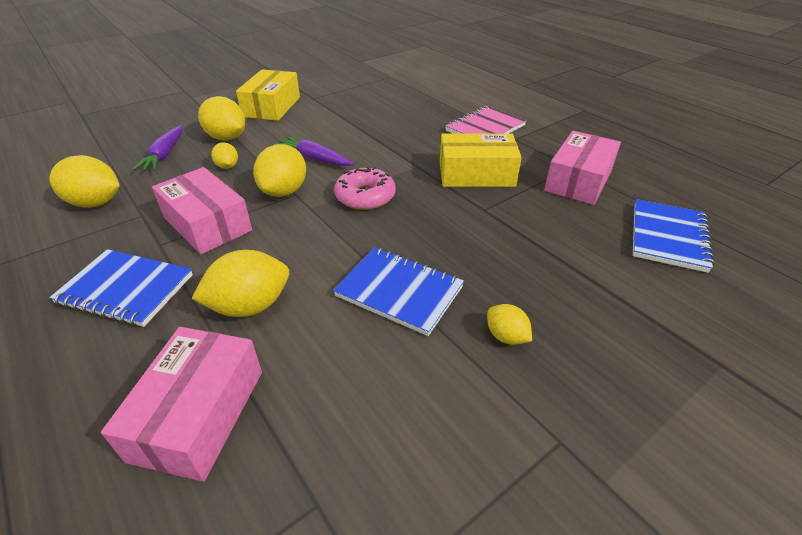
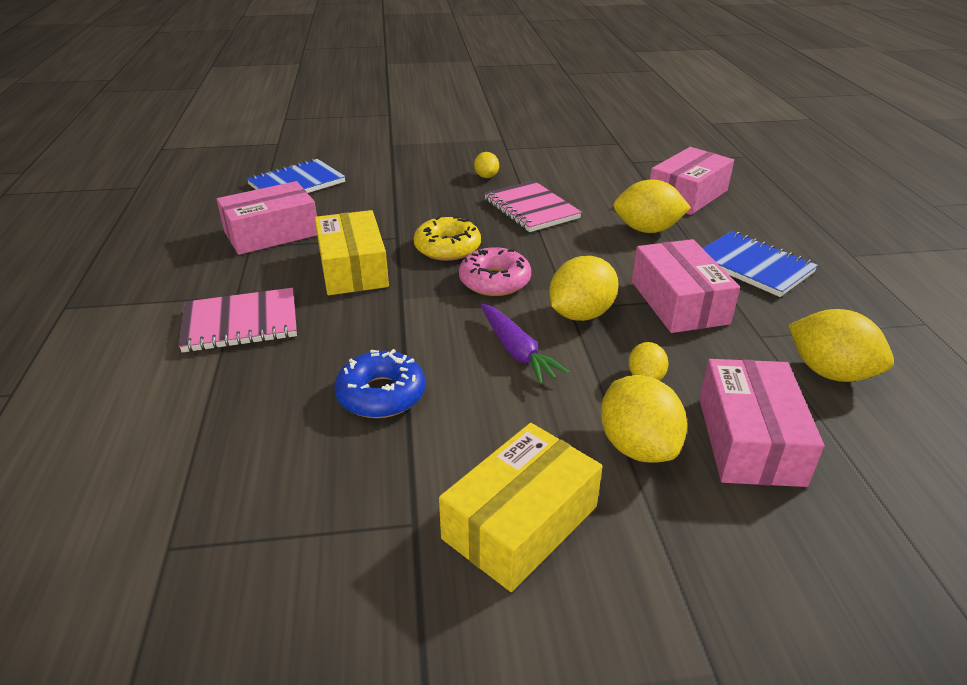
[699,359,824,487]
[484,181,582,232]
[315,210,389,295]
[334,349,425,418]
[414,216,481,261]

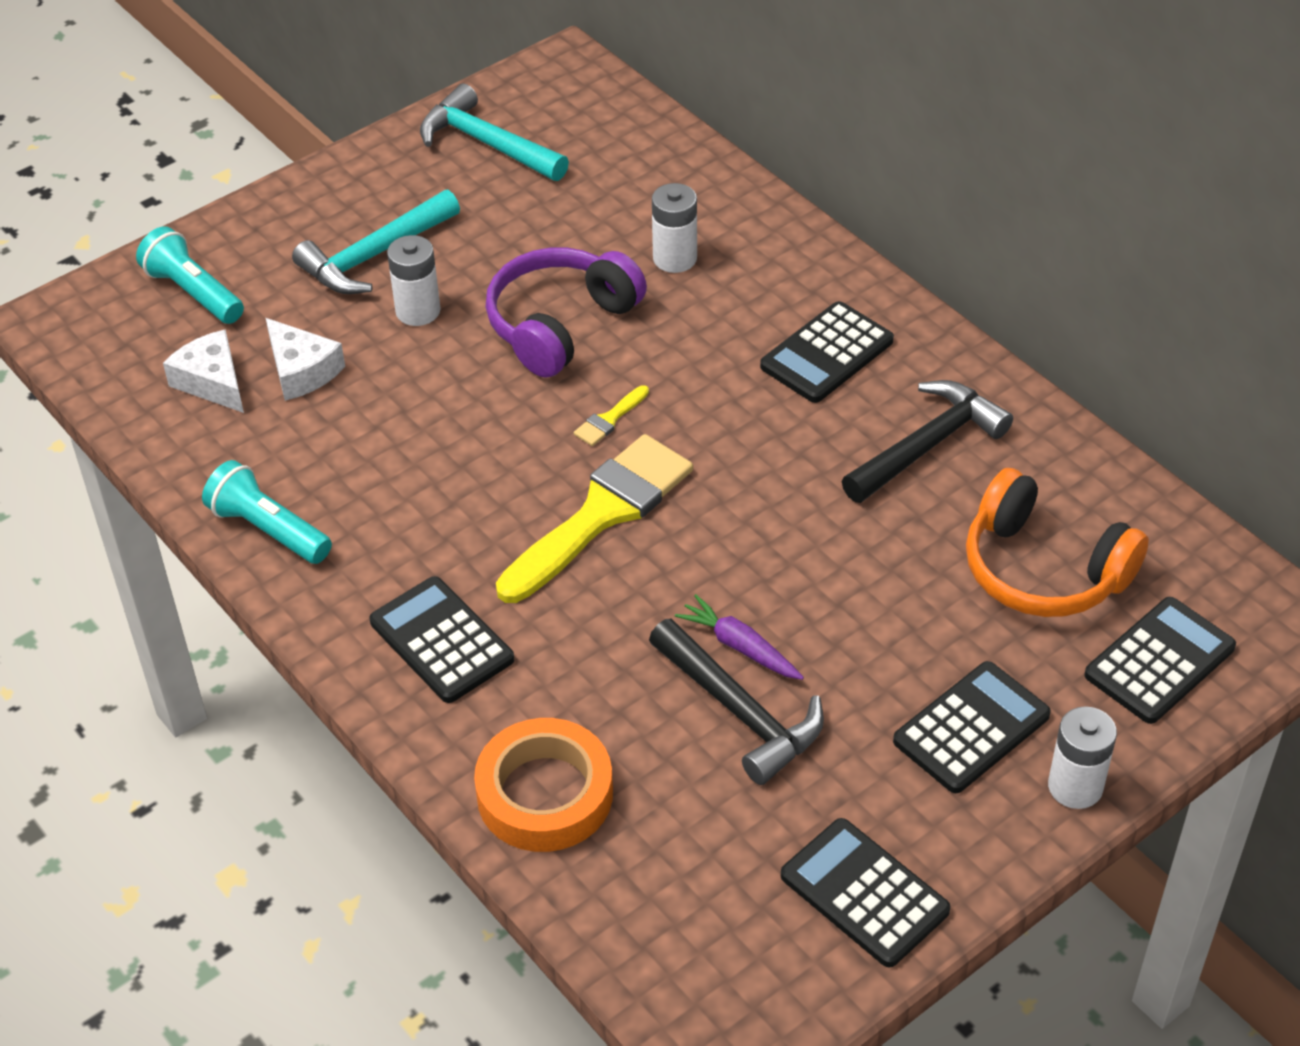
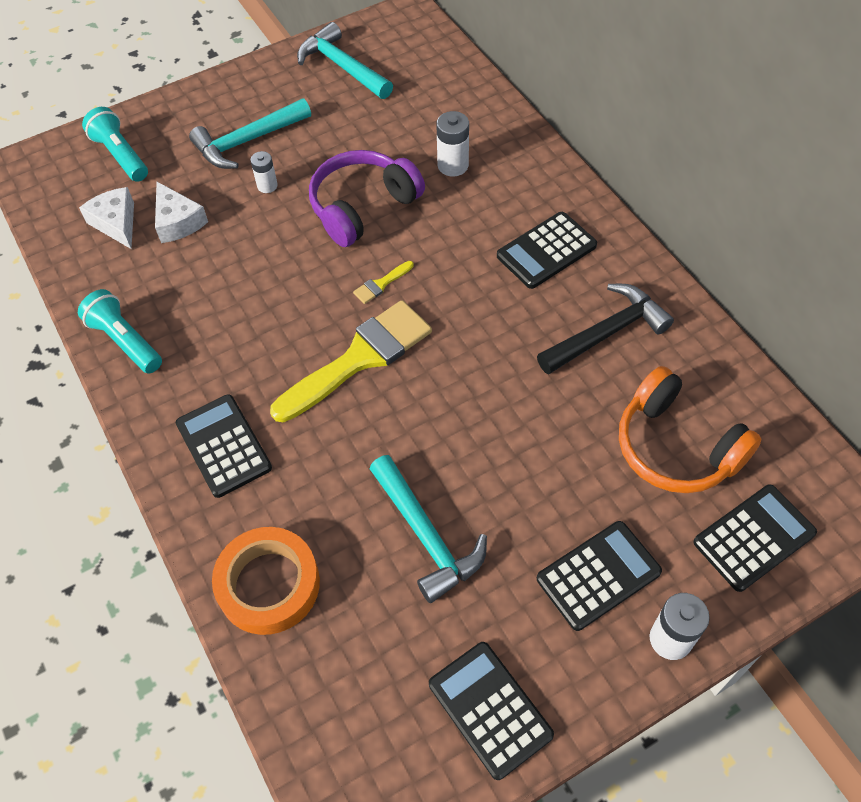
[250,151,278,193]
[370,455,487,603]
[675,594,804,680] (first image)

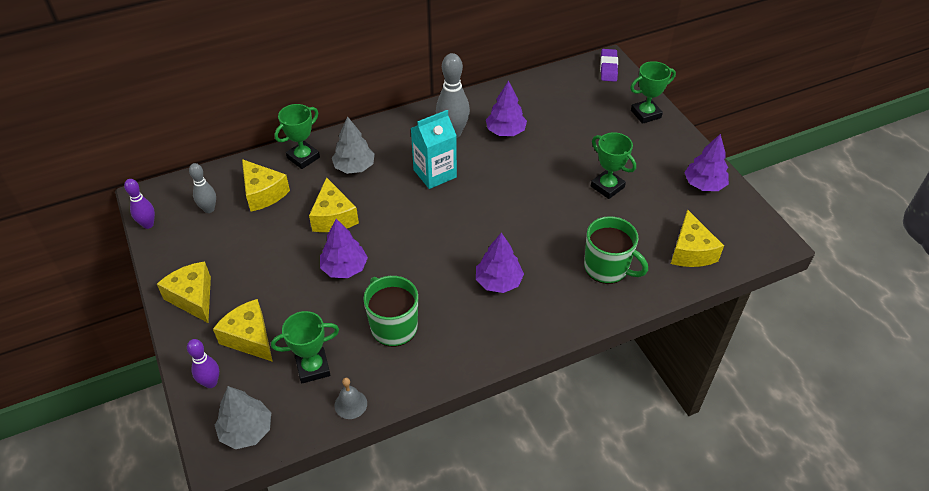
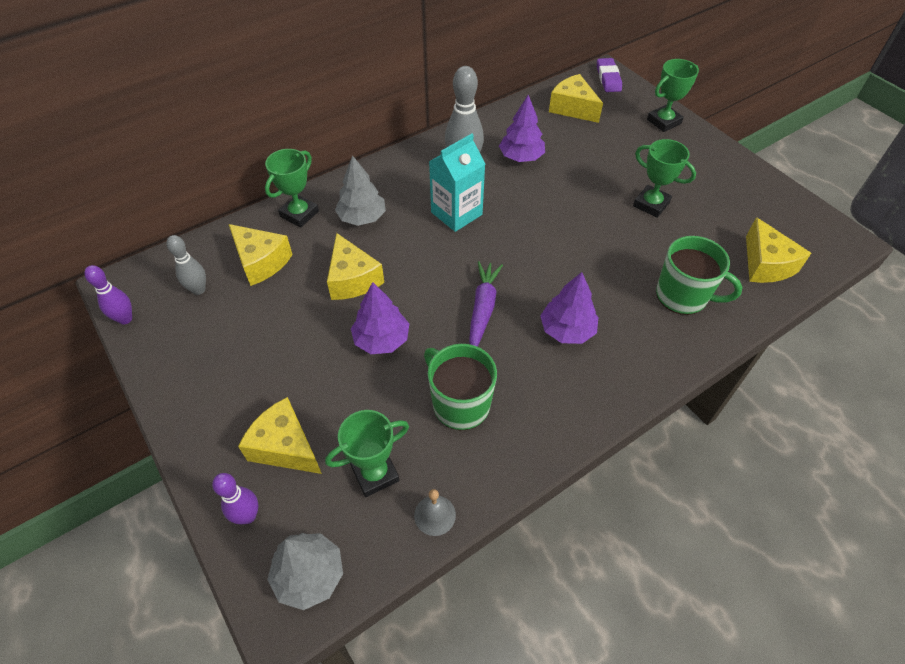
[549,74,603,123]
[684,134,729,191] (first image)
[469,261,503,347]

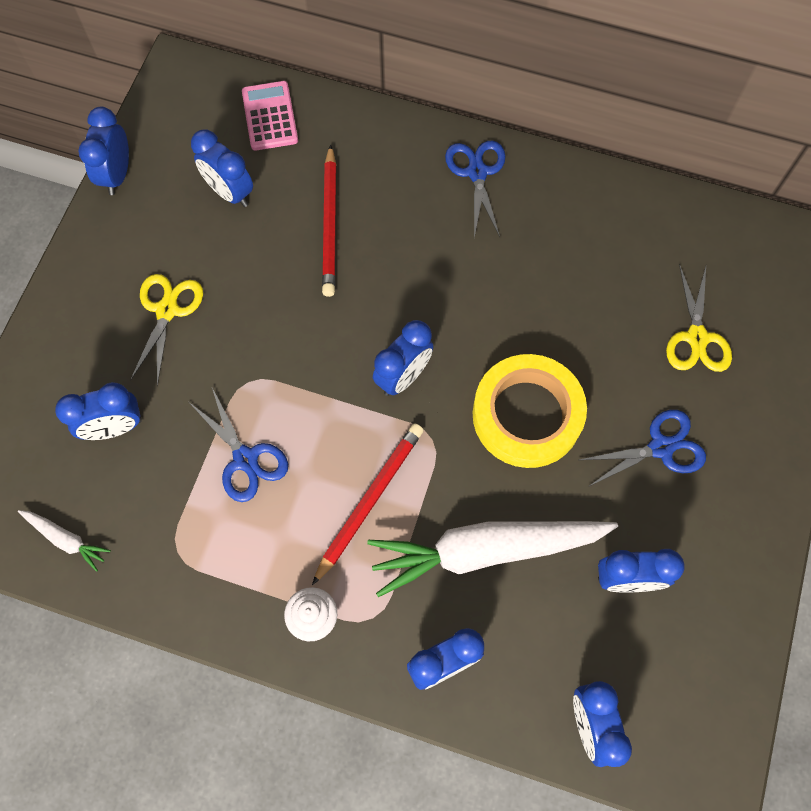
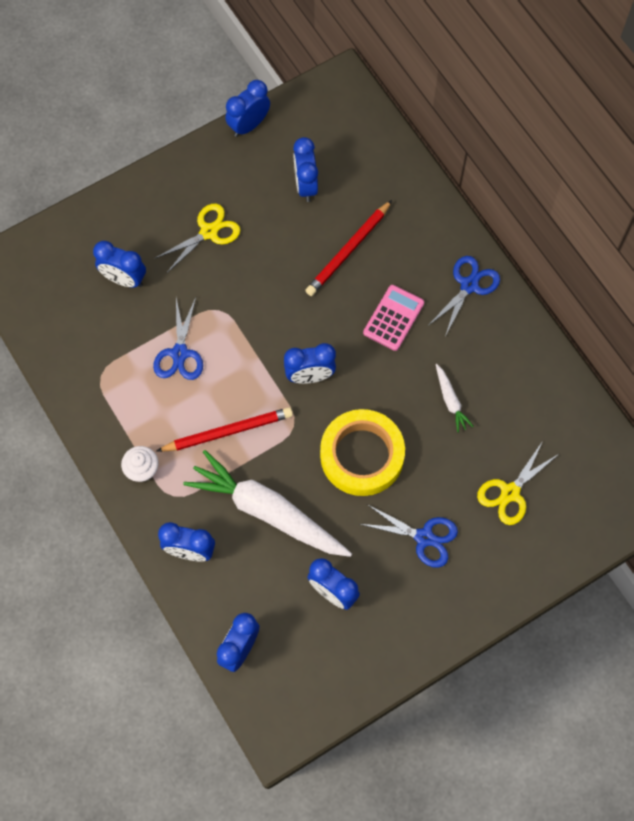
[436,364,474,433]
[363,285,424,351]

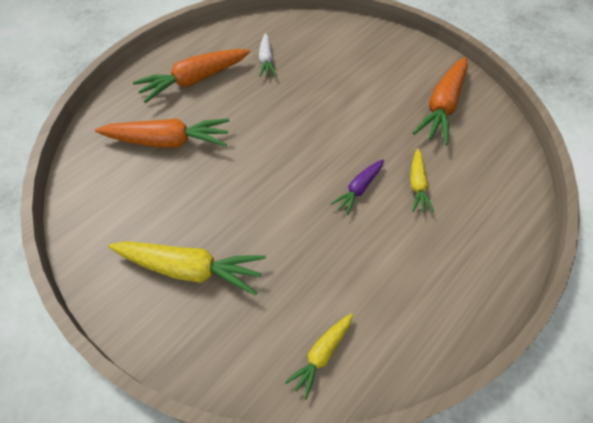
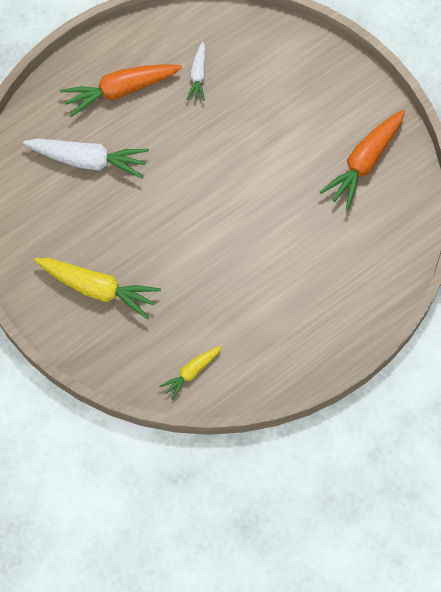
[23,139,149,179]
[330,159,384,215] (first image)
[410,149,434,213] (first image)

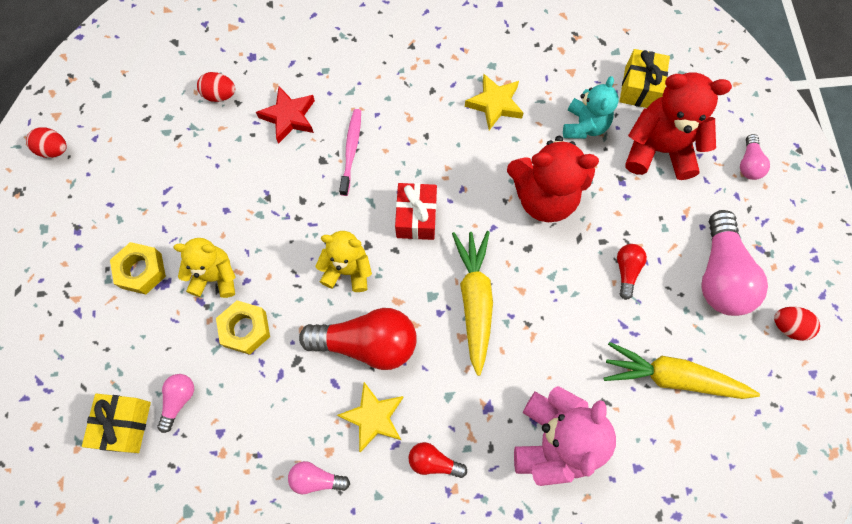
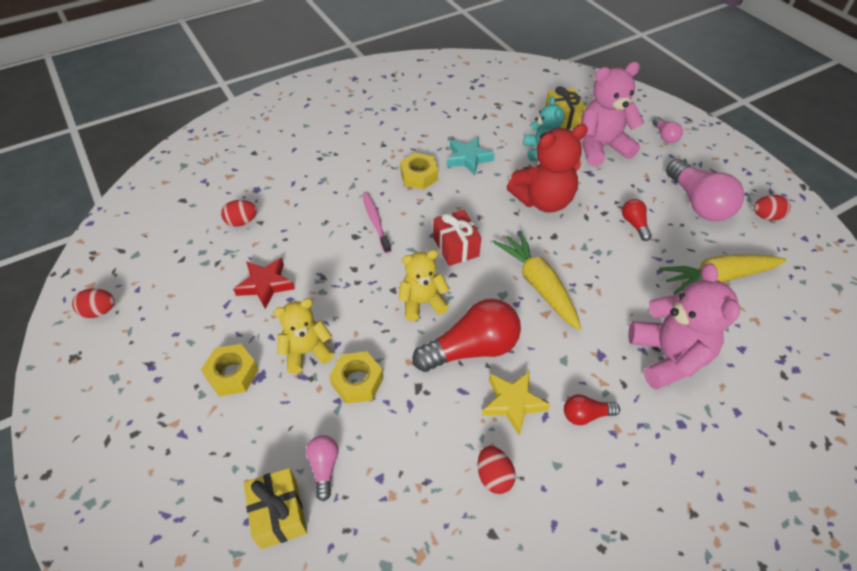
[233,258,295,309]
[478,446,516,494]
[447,137,495,175]
[581,62,644,166]
[400,153,438,190]

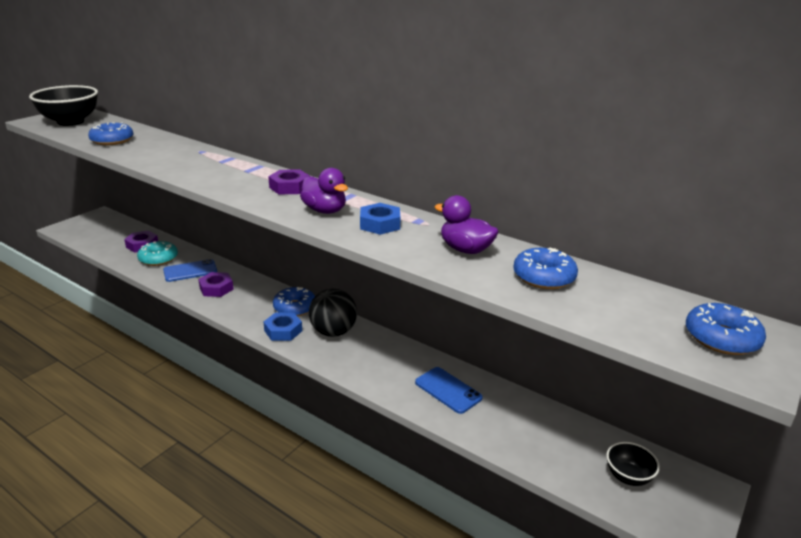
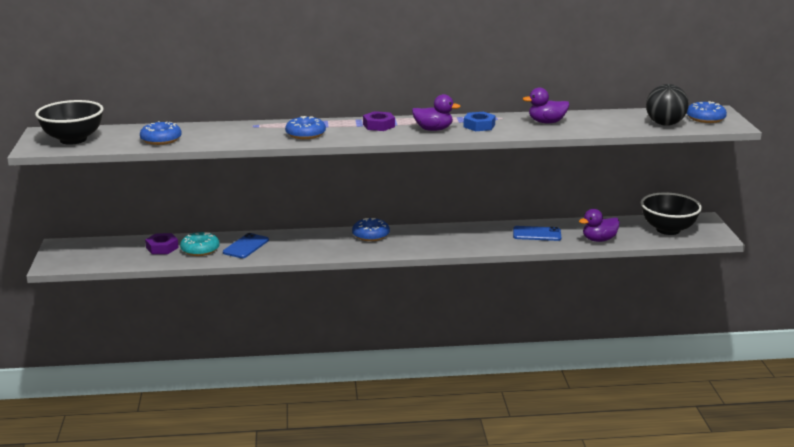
[198,272,234,297] (first image)
[264,312,302,341] (first image)
[646,84,689,126]
[285,116,326,139]
[641,192,702,235]
[579,209,620,242]

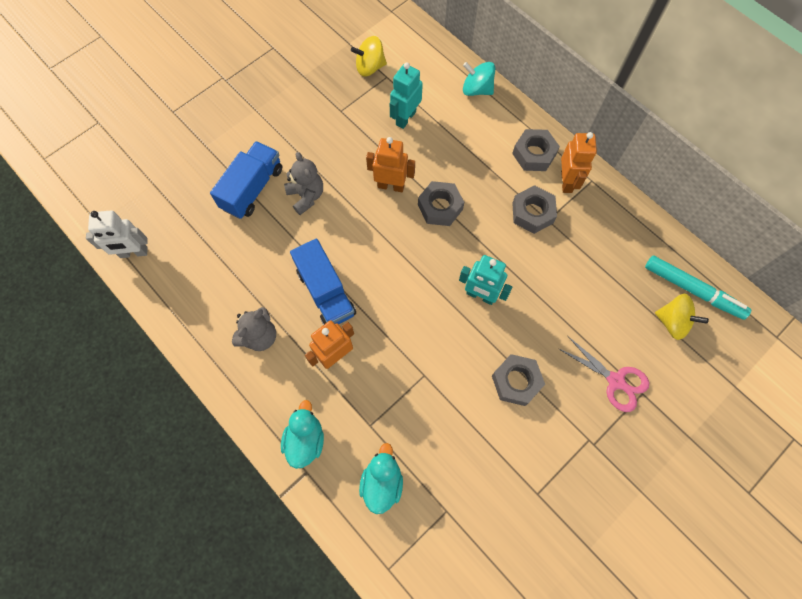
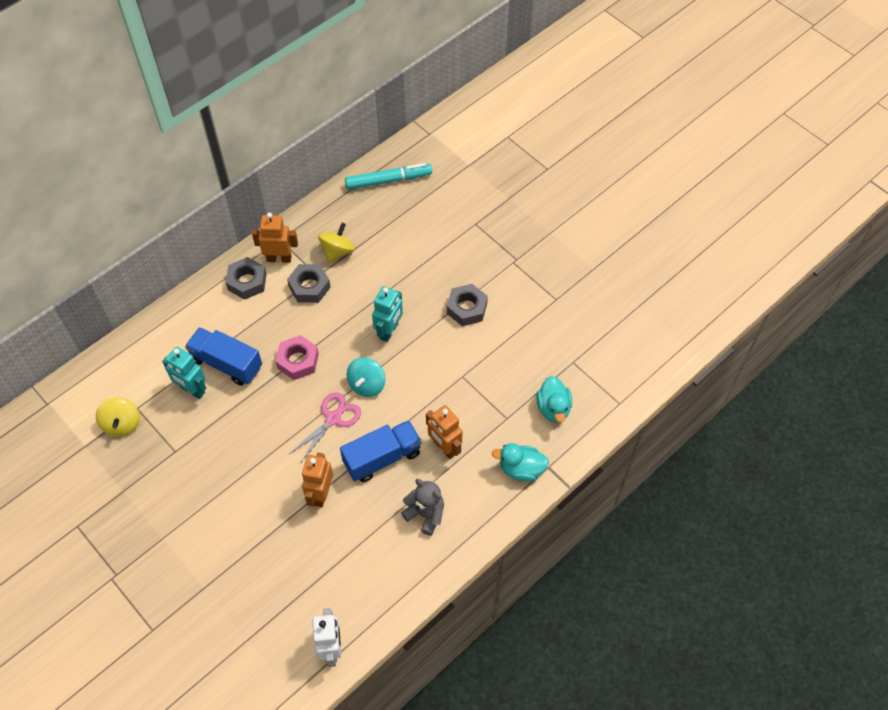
[185,327,262,386]
[284,152,323,215] (first image)
[536,376,572,423]
[302,453,333,507]
[276,335,319,380]
[347,357,385,397]
[290,392,361,462]
[345,163,432,190]
[318,223,355,263]

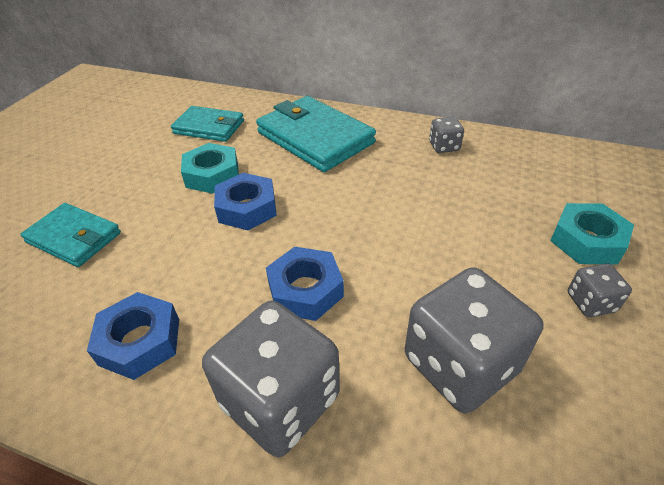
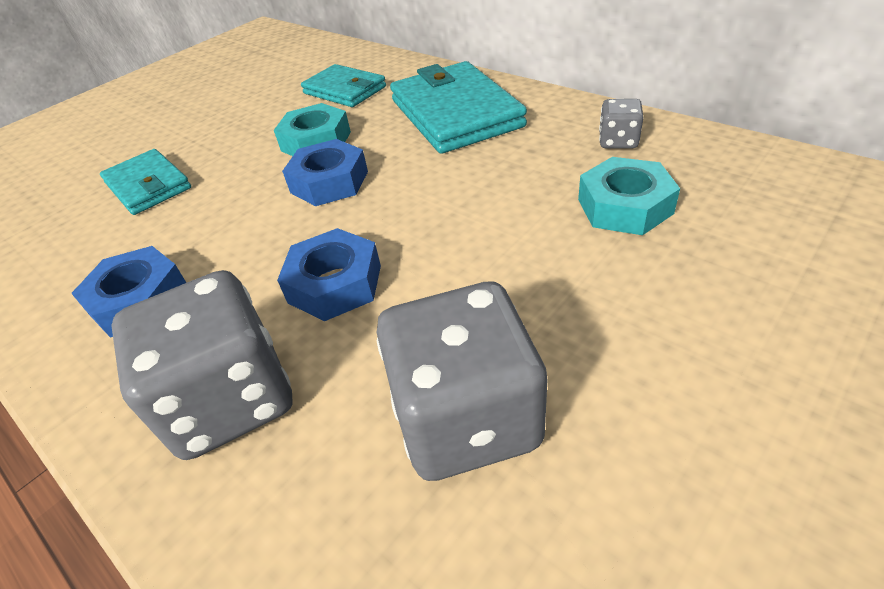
[578,157,680,235]
[568,264,632,317] (first image)

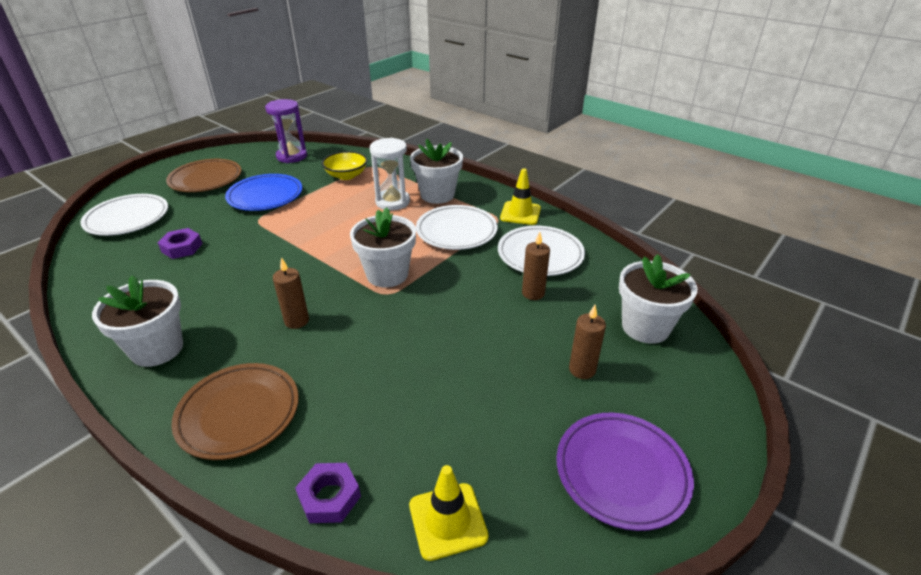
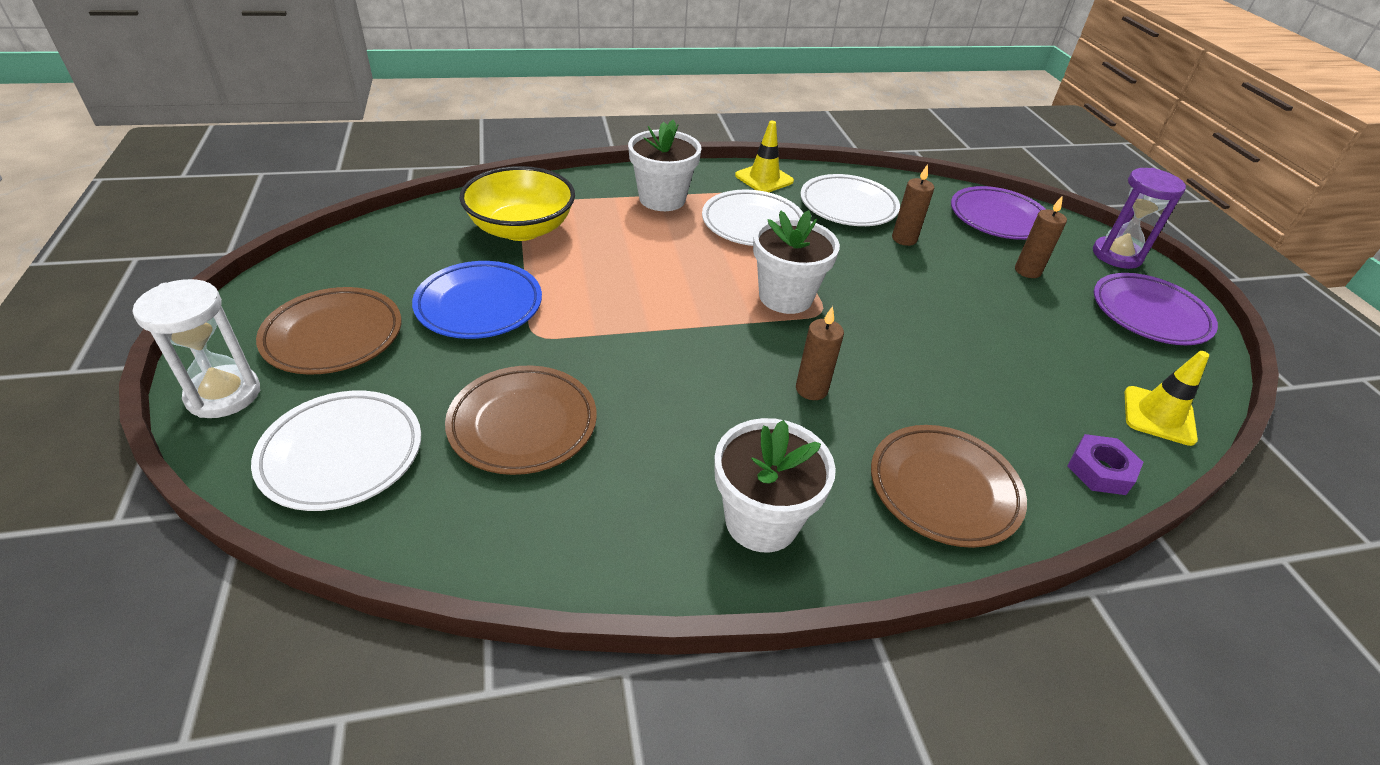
[445,366,597,475]
[1093,168,1186,269]
[459,166,575,241]
[133,279,260,418]
[951,186,1045,240]

